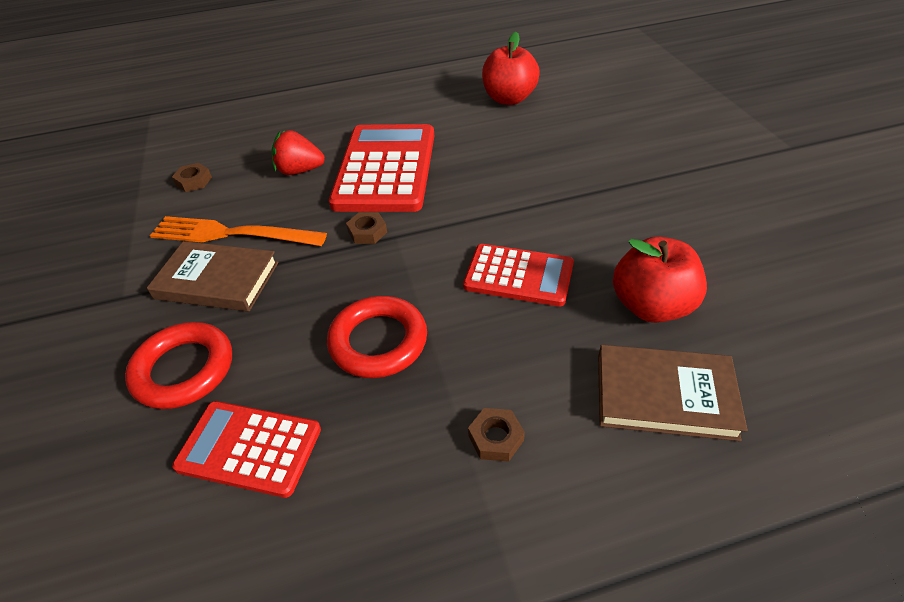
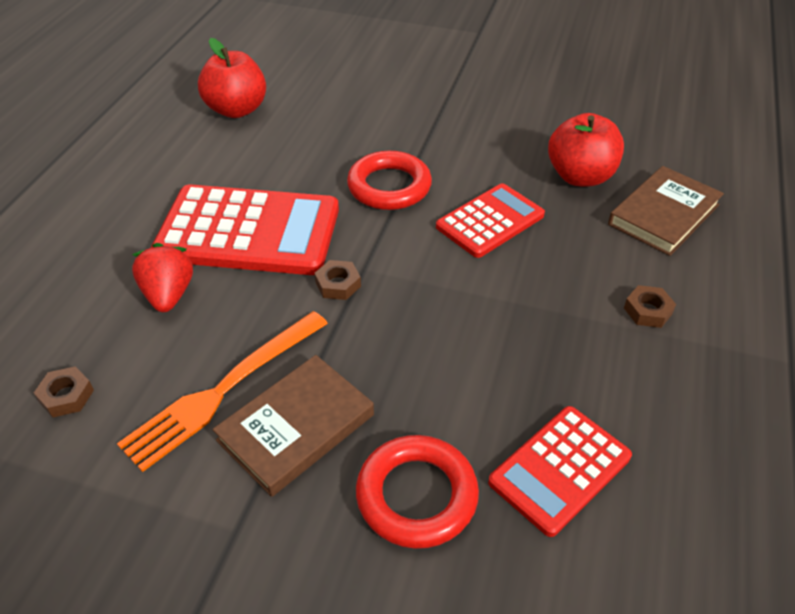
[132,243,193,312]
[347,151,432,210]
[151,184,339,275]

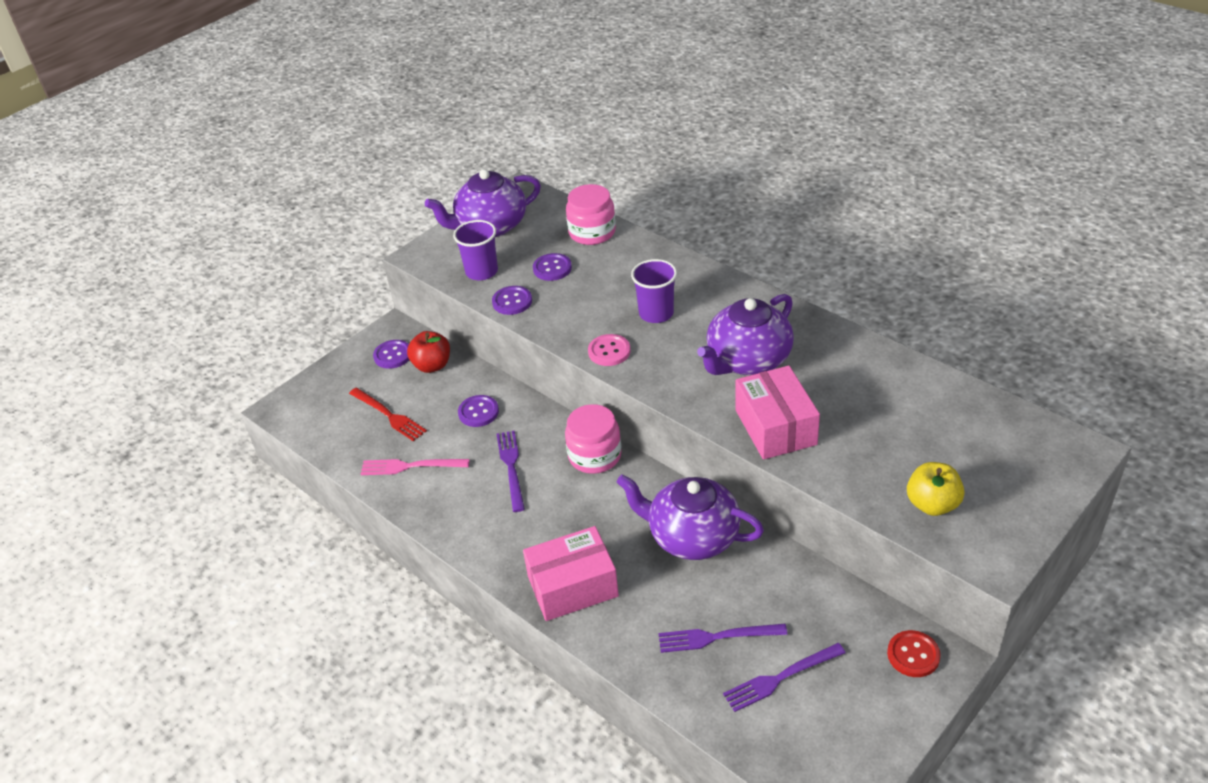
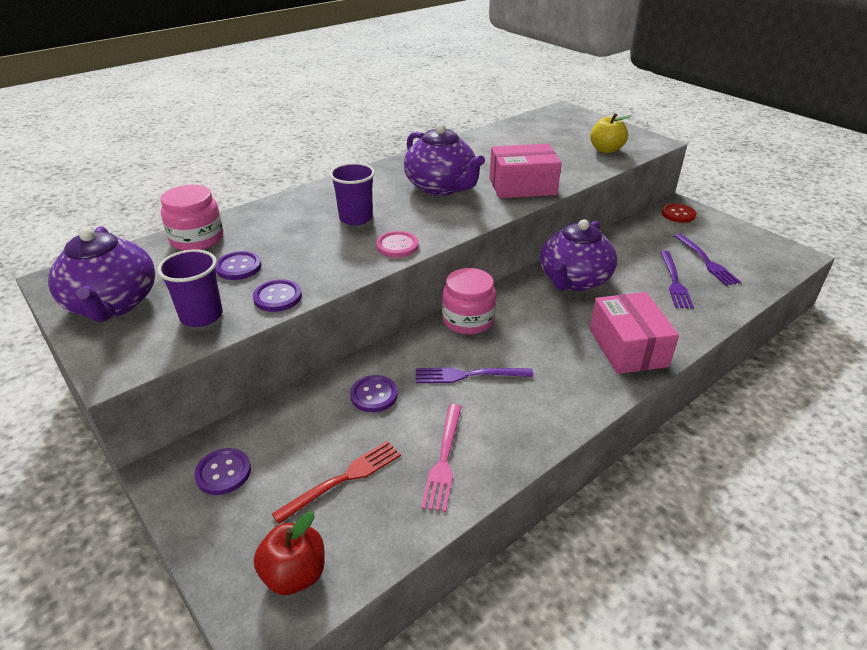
[254,511,325,595]

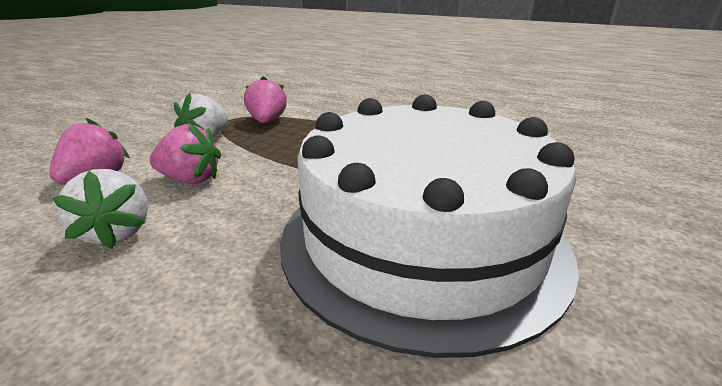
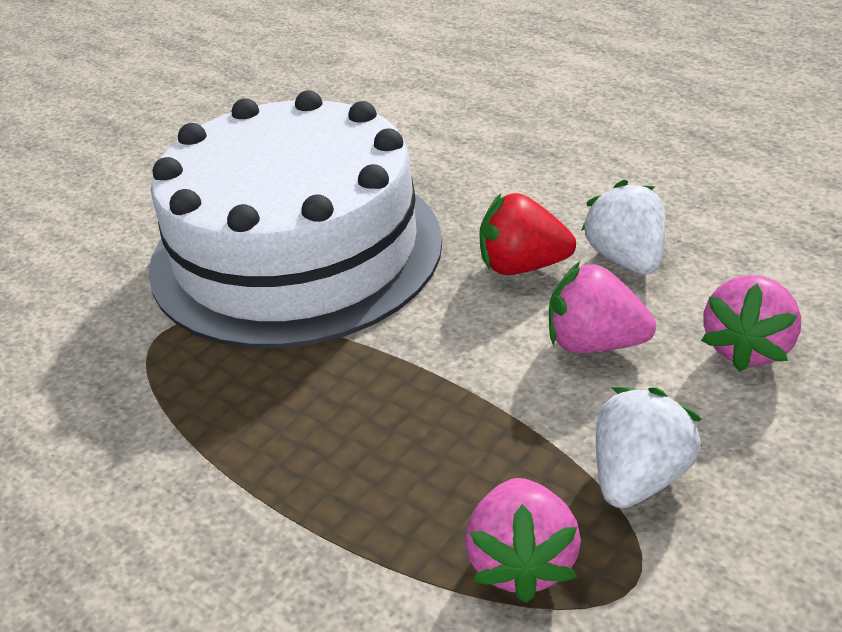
[479,193,576,275]

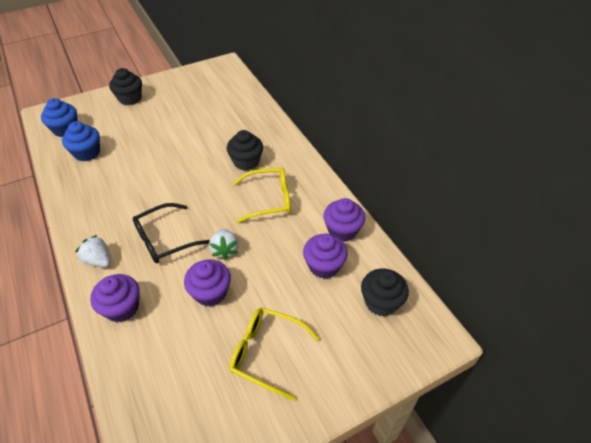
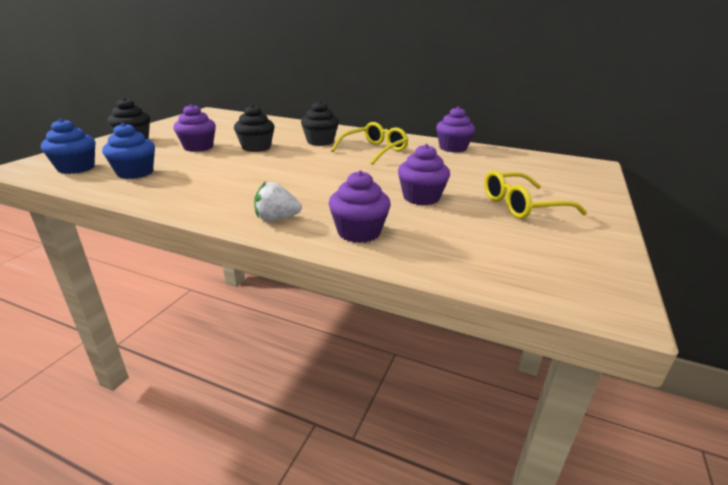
[132,203,210,263] (first image)
[209,229,239,260] (first image)
[173,104,216,152]
[234,105,275,152]

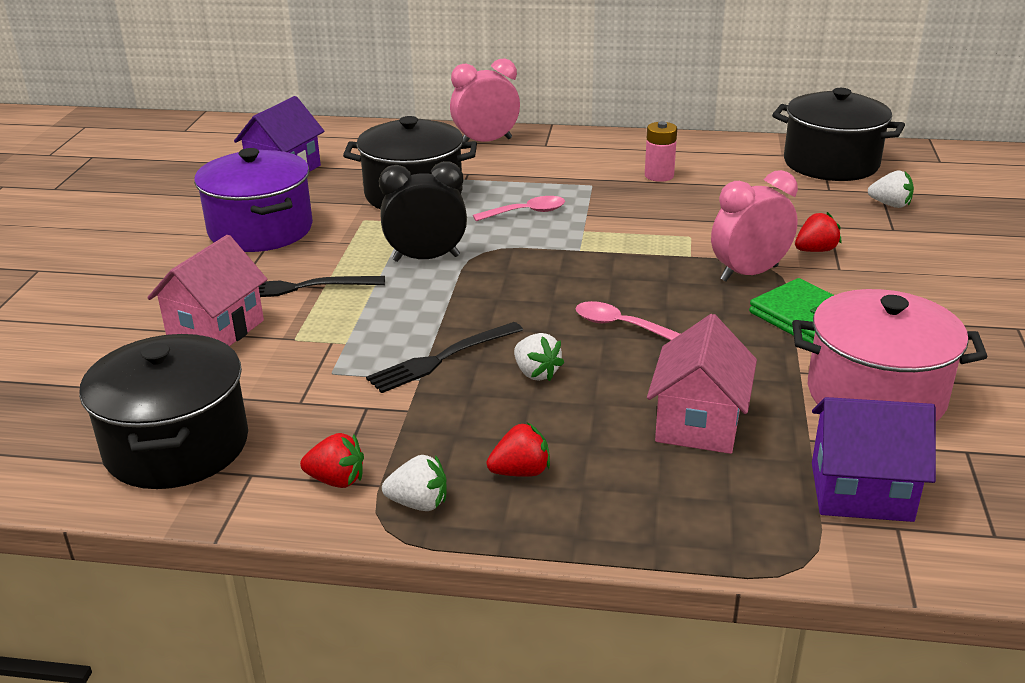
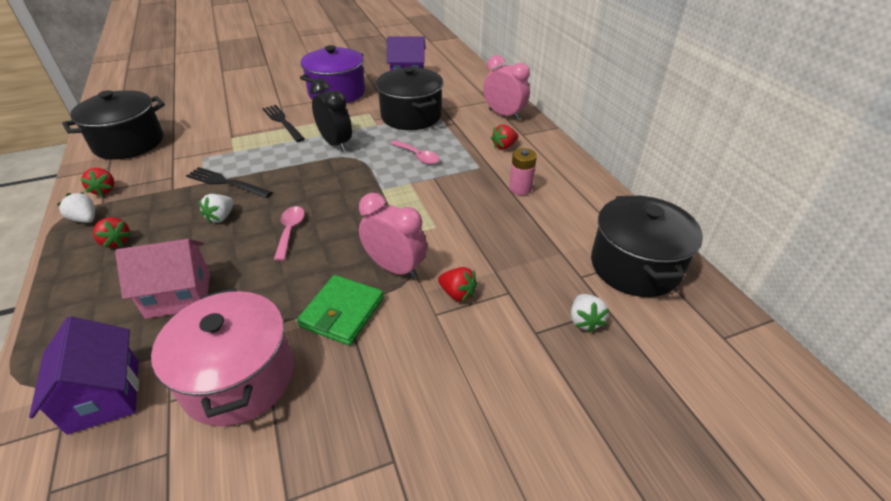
[147,235,267,346] (first image)
[57,192,95,223]
[491,125,518,149]

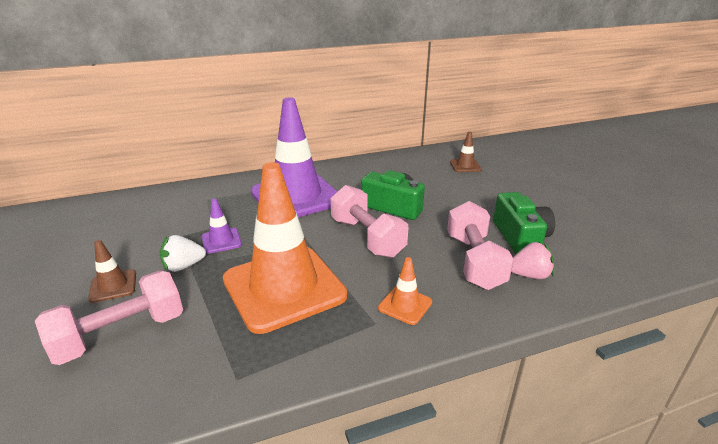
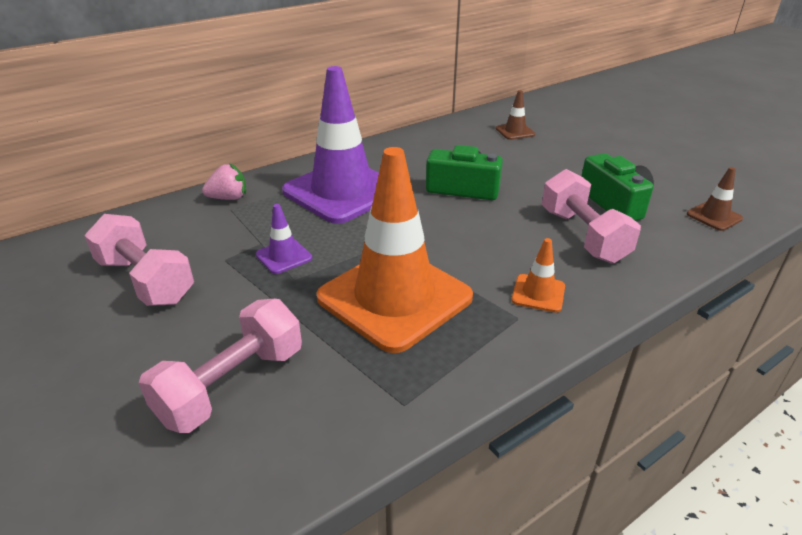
[687,167,743,231]
[160,235,206,272] (first image)
[84,214,194,306]
[202,163,246,200]

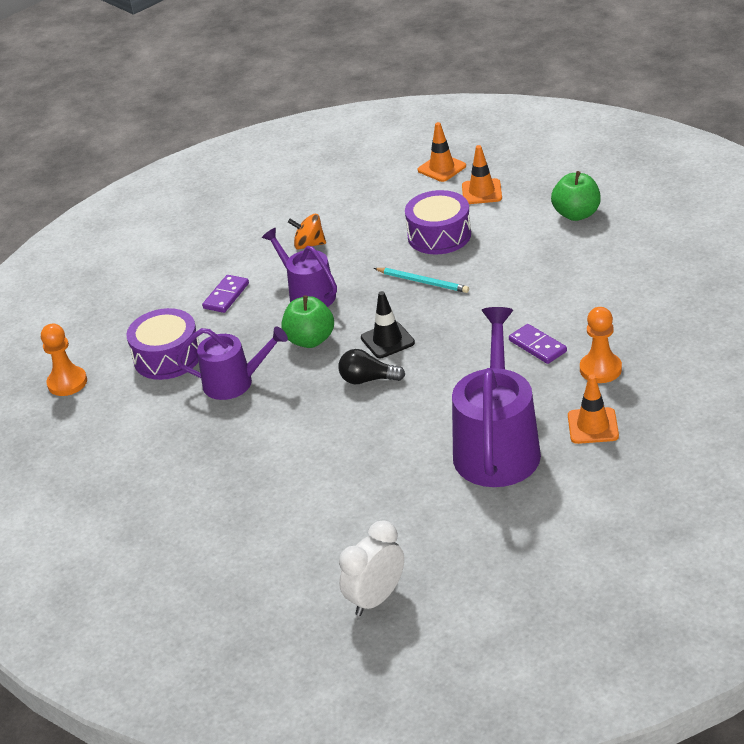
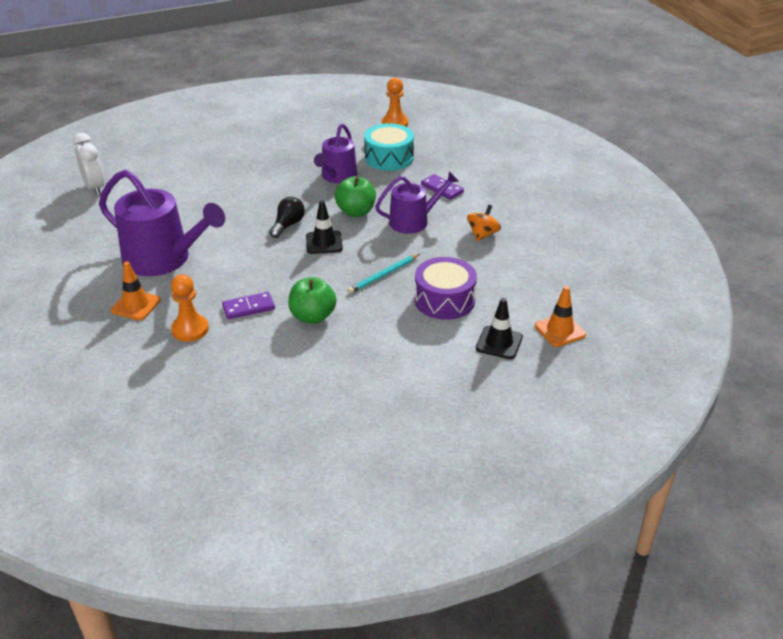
[364,123,414,171]
[476,298,523,359]
[288,277,337,324]

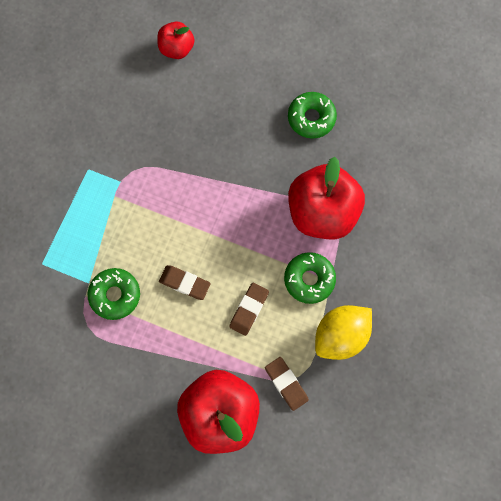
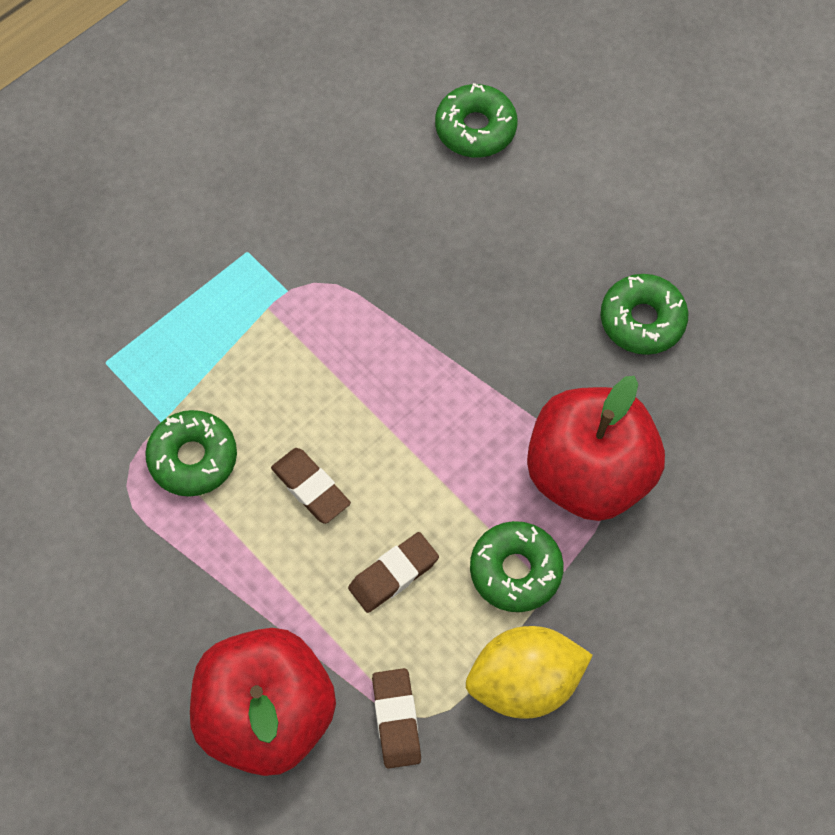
[435,83,517,158]

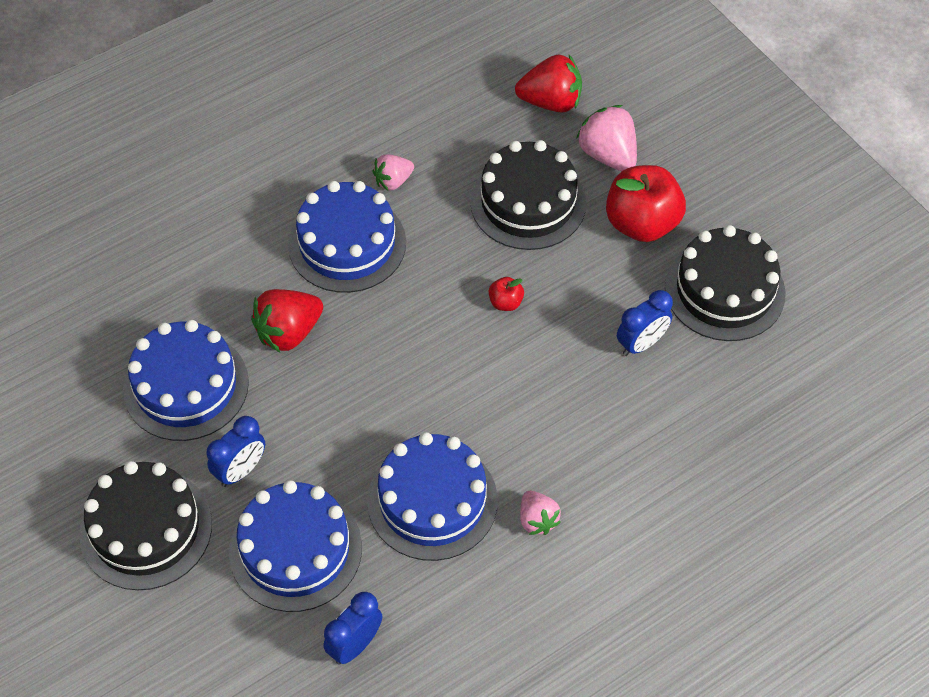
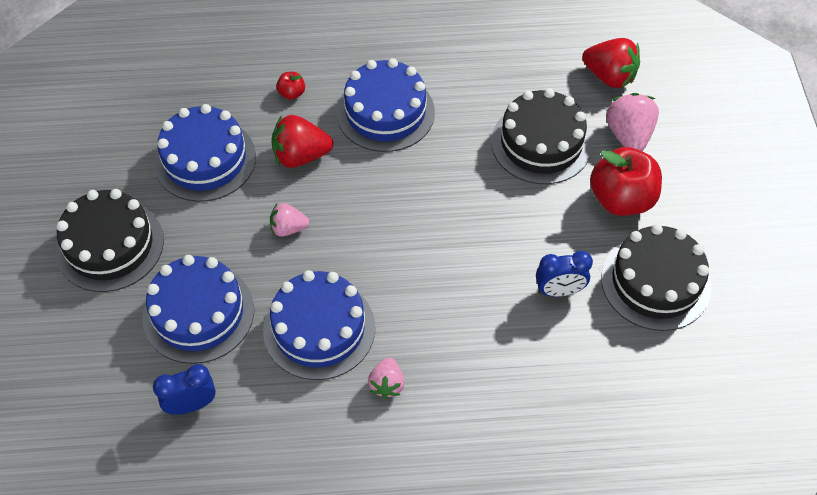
[206,416,265,487] (first image)
[270,203,309,237]
[276,72,305,100]

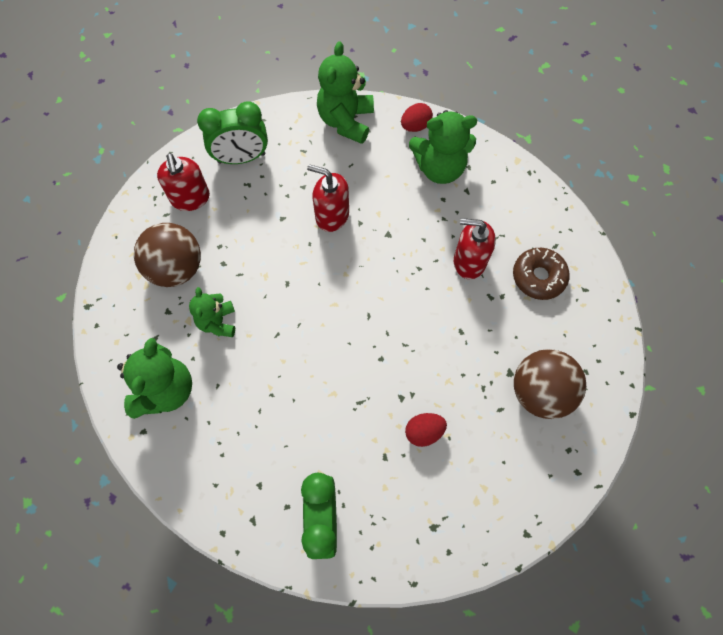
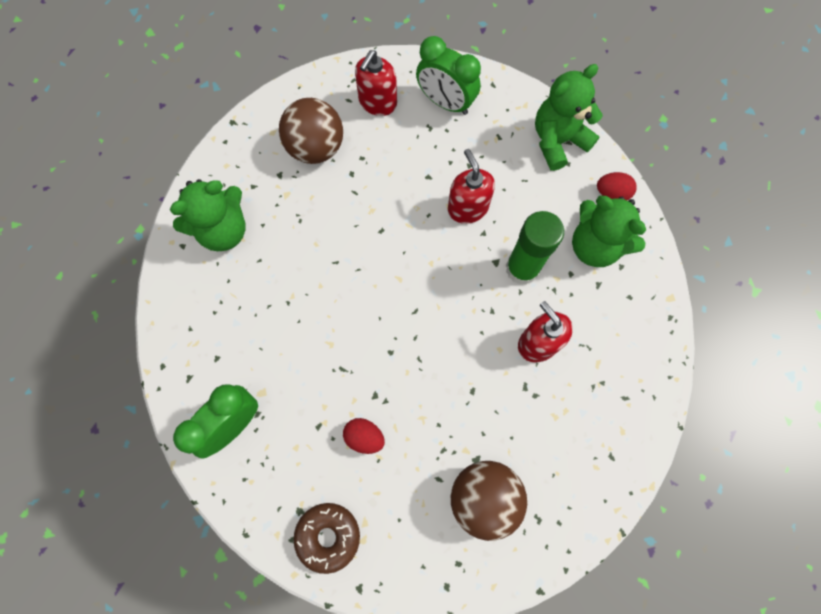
[189,287,235,337] (first image)
[294,503,360,574]
[506,211,564,285]

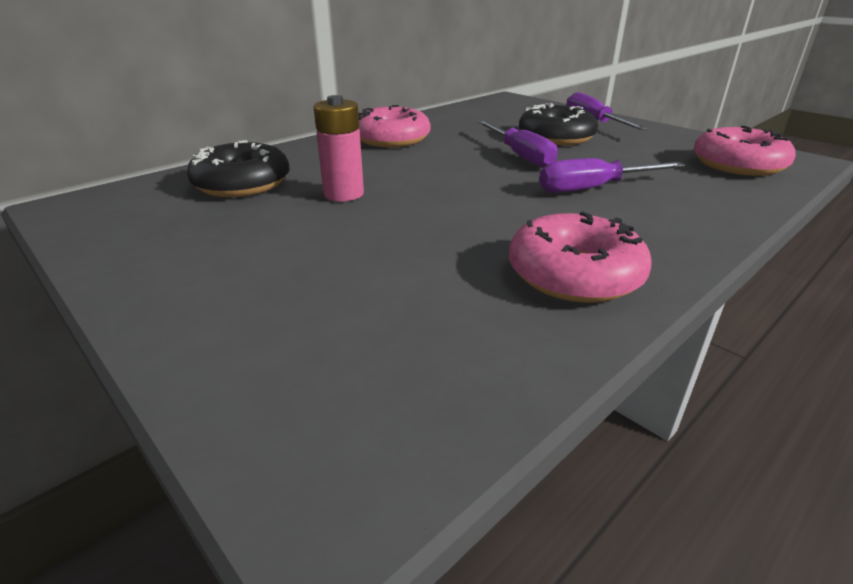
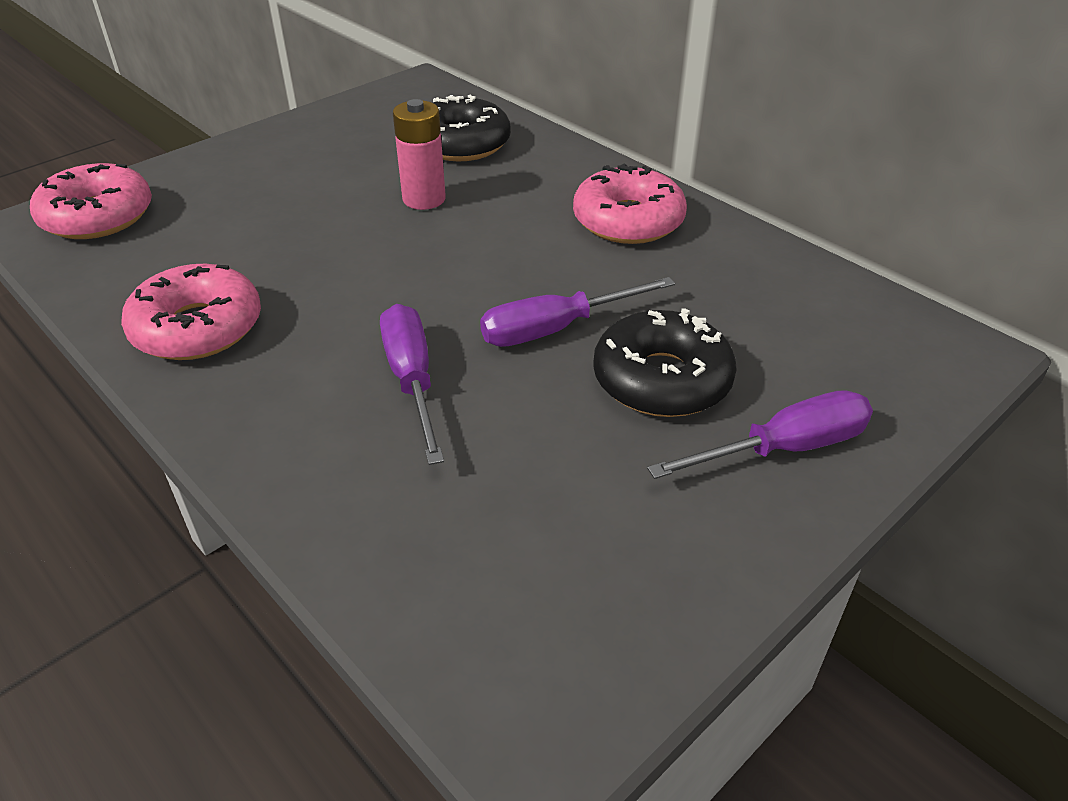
[30,163,152,239]

